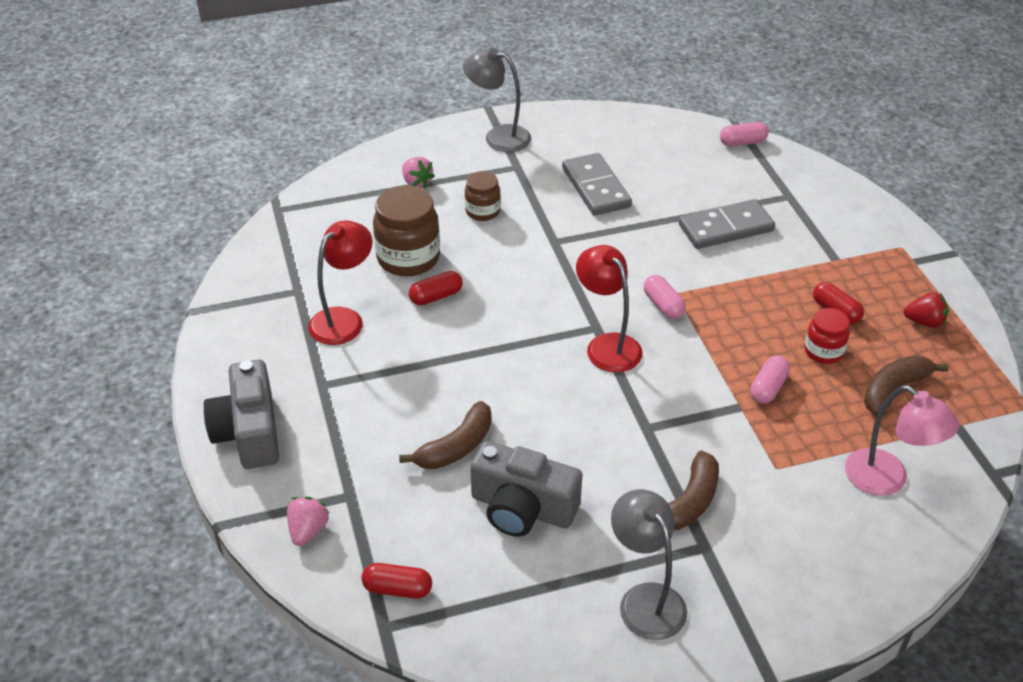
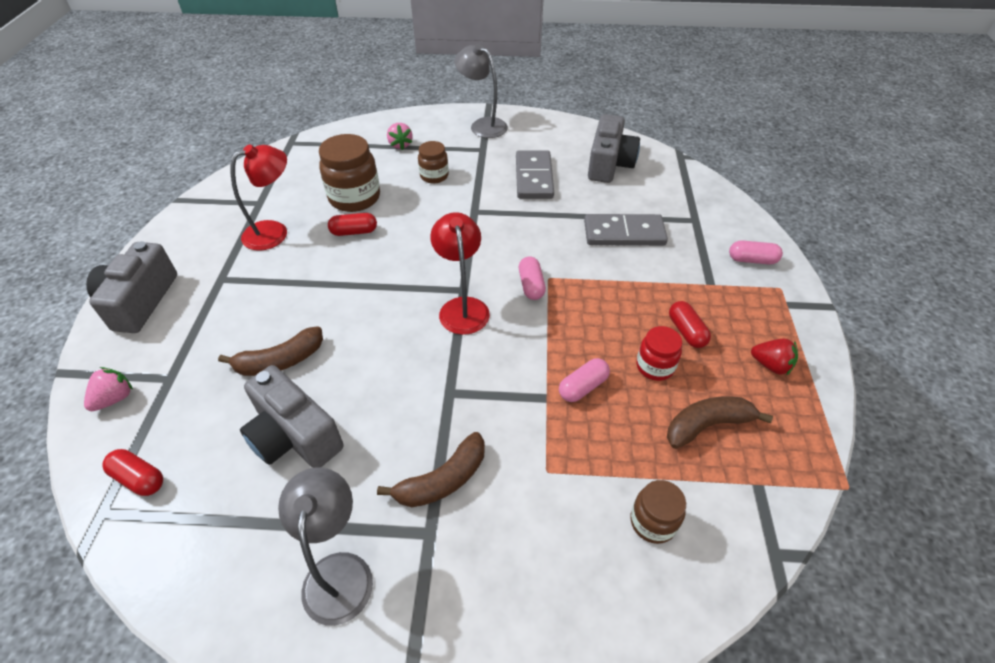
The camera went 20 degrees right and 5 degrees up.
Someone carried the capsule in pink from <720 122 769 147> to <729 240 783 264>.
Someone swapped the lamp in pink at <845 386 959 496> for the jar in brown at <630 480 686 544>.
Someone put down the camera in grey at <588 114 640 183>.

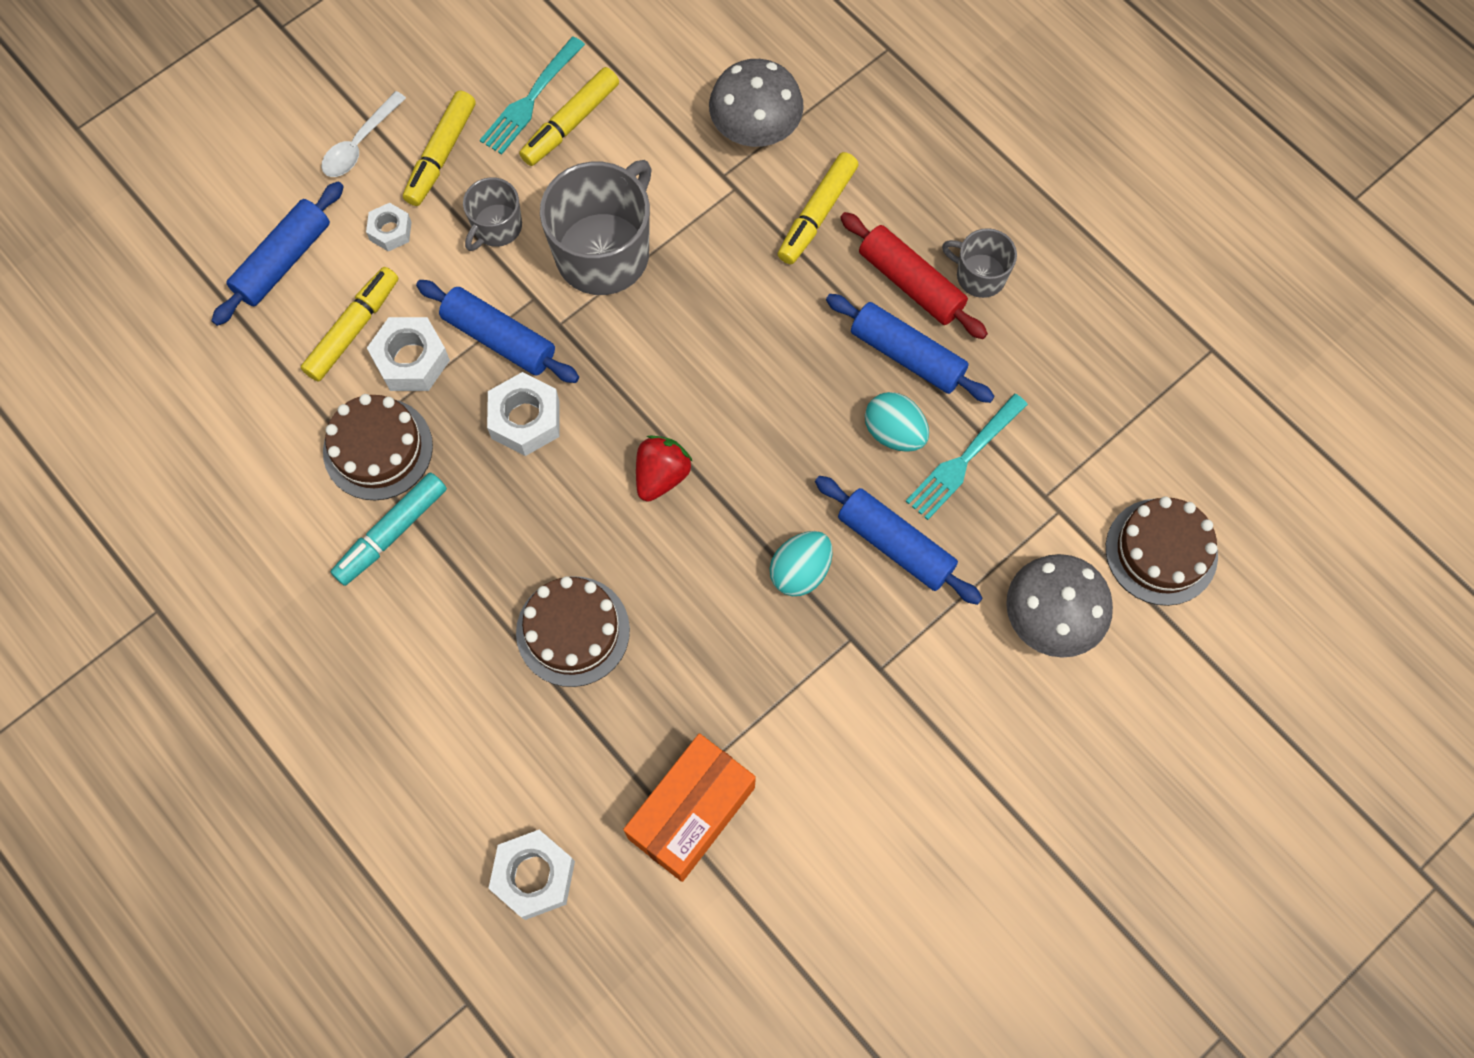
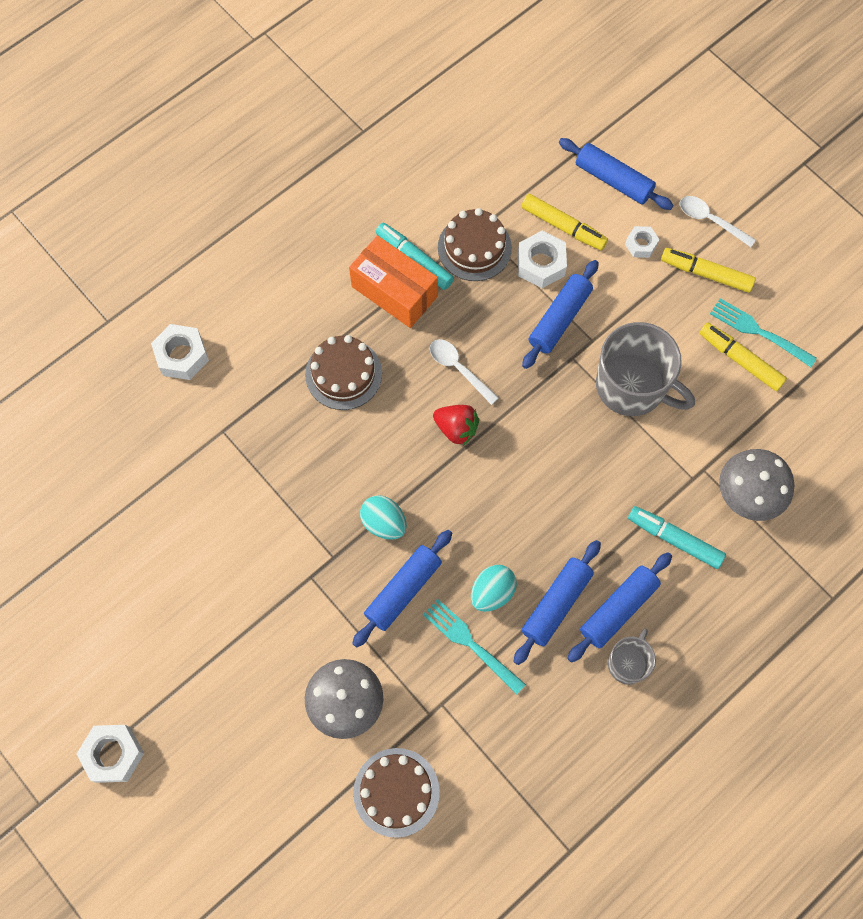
The camera went 90 degrees right and 0 degrees up.
Someone took away the mug in grey at <463 177 522 251>.
Someone carried the nut in white from <487 372 560 456> to <77 725 144 783>.
Someone carried the box in orange from <623 733 756 882> to <349 235 438 328>.
Someone repainted the marker in yellow at <778 152 859 264>, which became the marker in turquoise at <628 506 726 569>.
Someone repainted the rolling pin in red at <840 212 988 339>, which became the rolling pin in blue at <567 552 672 662>.
Someone put down the spoon in white at <430 339 499 405>.

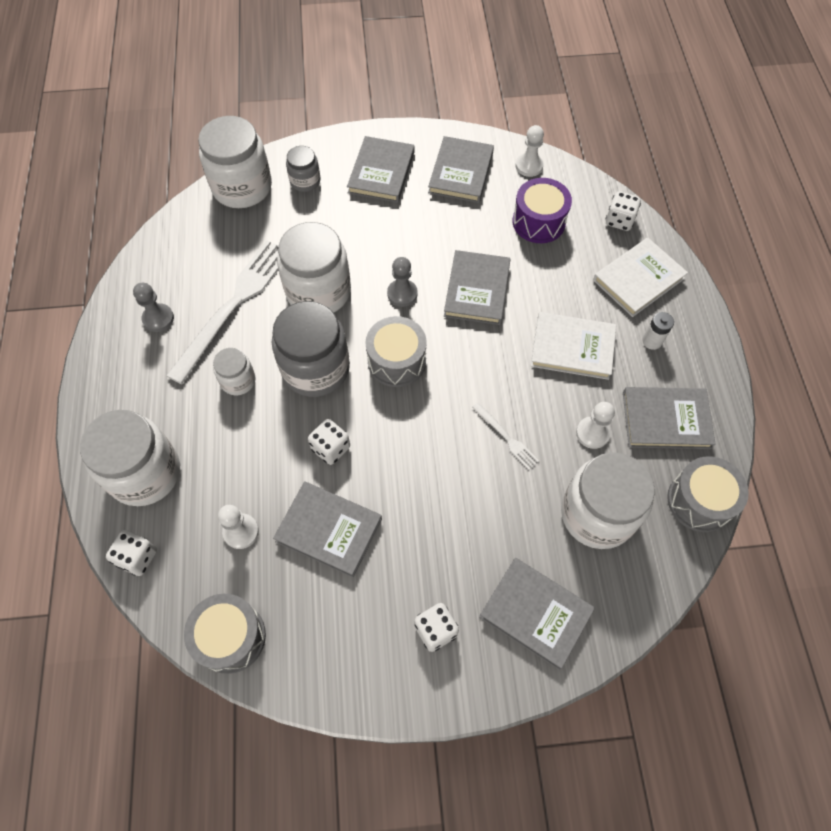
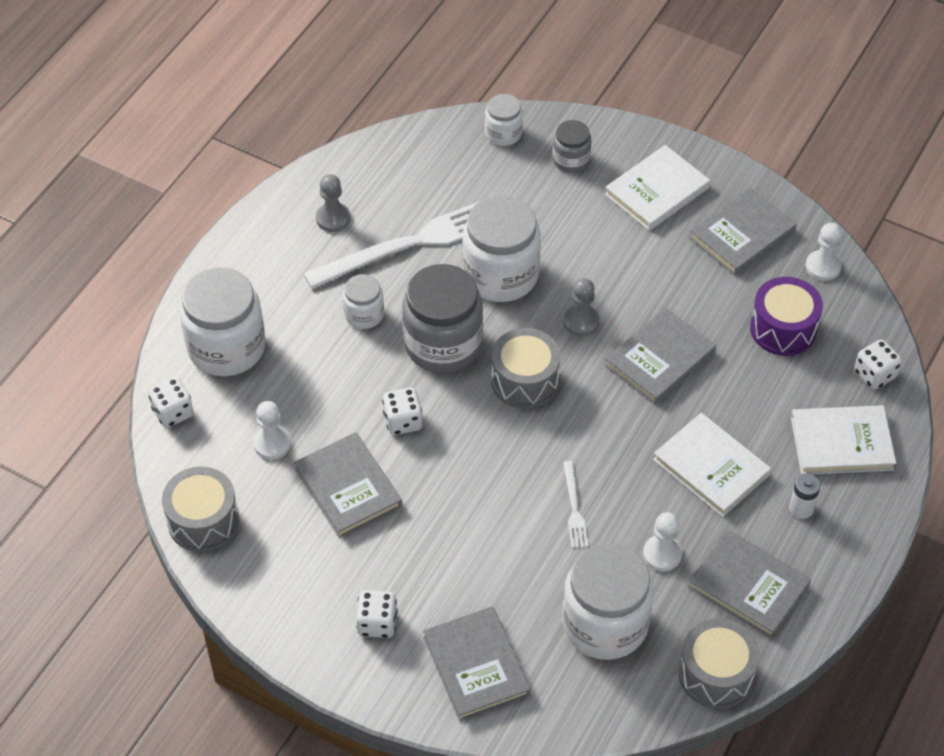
The camera went 35 degrees right and 10 degrees down.
Someone scaled the jar in white at <198 116 272 208> by 0.51.
Someone repainted the book in grey at <347 136 415 203>, which became the book in white at <605 145 710 231>.

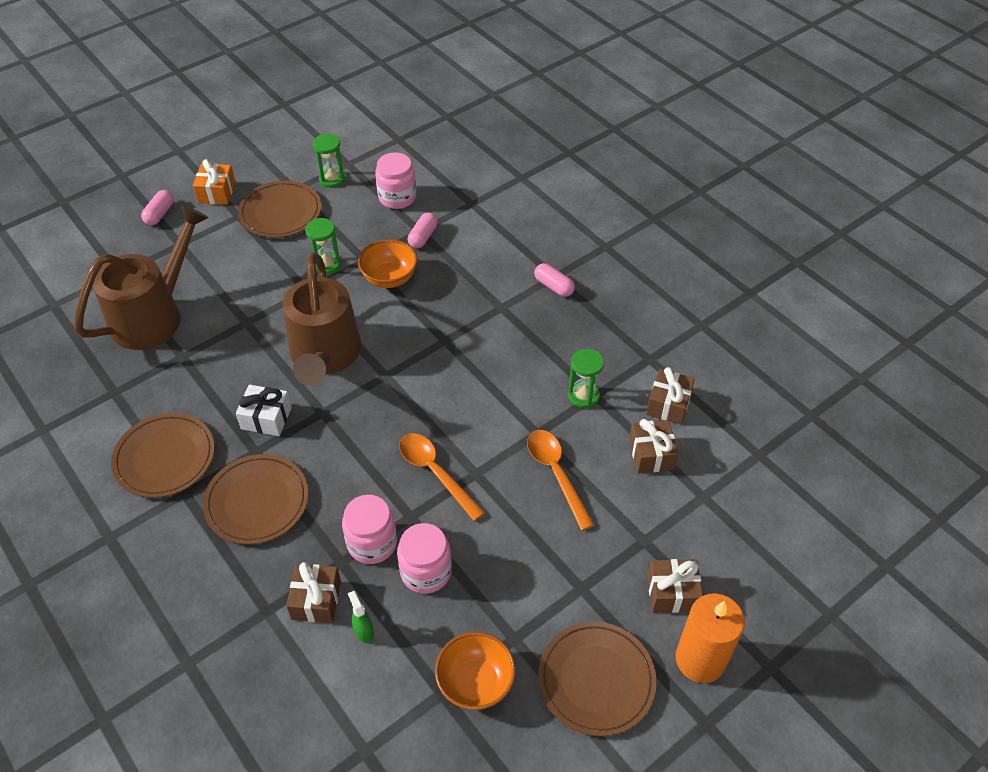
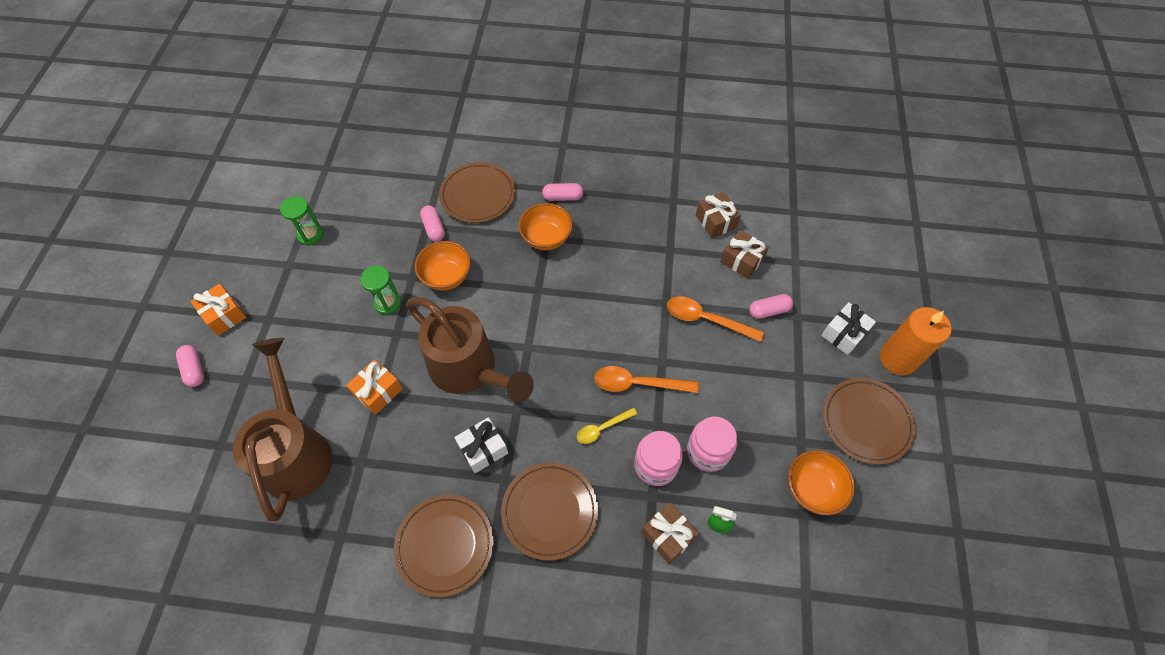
The camera went 45 degrees left and 10 degrees up.
Someone carried the plate in brown from <238 181 321 238> to <439 162 516 223>.
Someone took away the jar in pink at <375 152 416 209>.
Someone took away the hourglass in green at <568 349 604 409>.
Someone repainted the gift in brown at <647 559 703 613>, which became the gift in white at <821 302 876 355>.
Someone put down the gift in orange at <346 359 403 415>.
Someone put down the bowl in orange at <518 203 573 250>.
Someone put down the spoon in yellow at <577 408 637 444>.
Someone put down the capsule in pink at <749 294 793 319>.

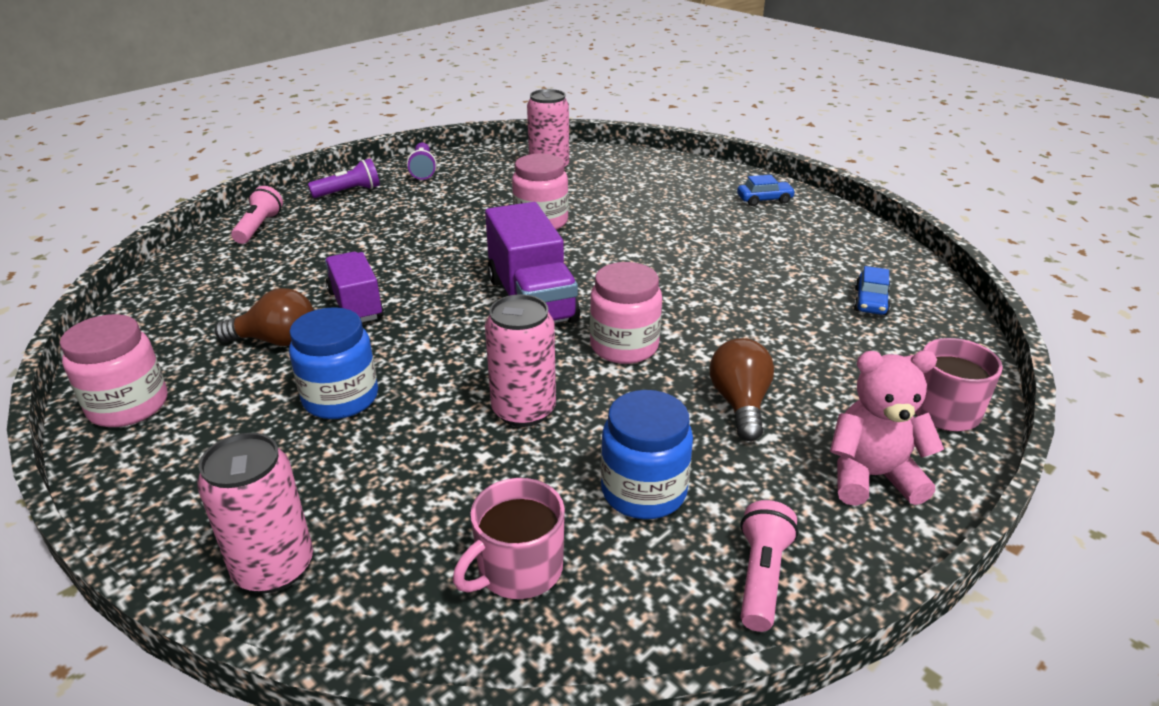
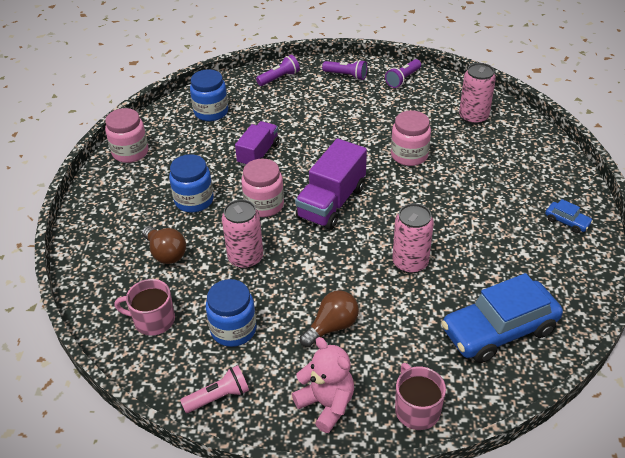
The camera went 50 degrees right and 10 degrees up.
Someone carried the can in pink from <197 433 313 593> to <392 203 434 274>.
Someone carried the light bulb in brown from <215 288 314 346> to <142 226 186 264>.
Someone repainted the flashlight in pink at <231 186 283 244>, which became the flashlight in purple at <256 55 300 86>.
Someone carried the jar in pink from <590 262 662 364> to <241 159 284 217>.
Someone scaled the car in blue at <854 266 891 315> by 2.33.
Someone put down the jar in blue at <190 69 228 121>.

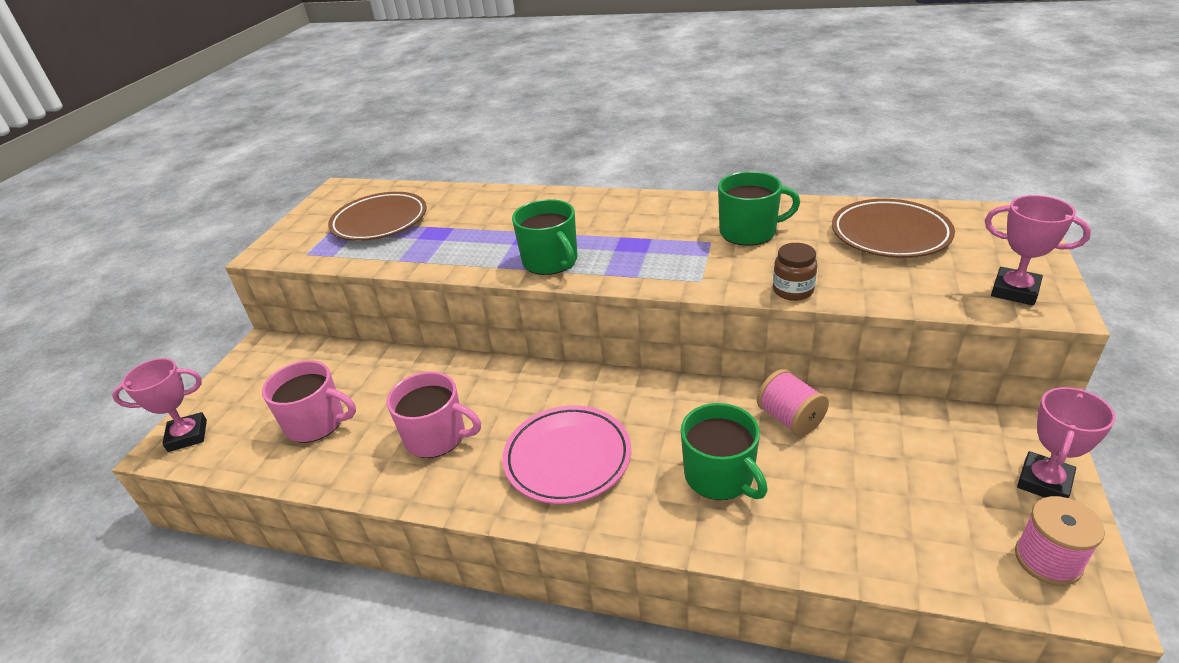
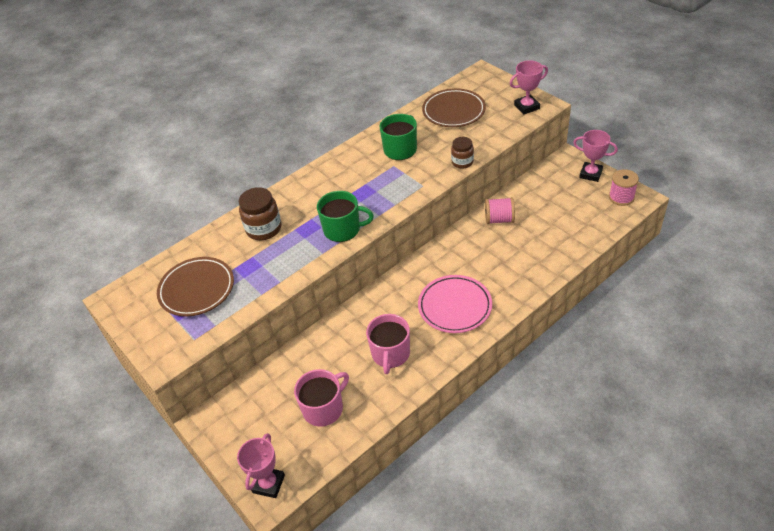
The camera went 55 degrees left and 10 degrees up.
Someone rotated the mug in pink at <387 372 481 458> by 135 degrees clockwise.
Someone took away the mug in green at <681 403 768 500>.
Someone rotated the trophy in pink at <1017 387 1115 498> by 45 degrees counterclockwise.
Someone put down the jar in brown at <239 187 281 240>.

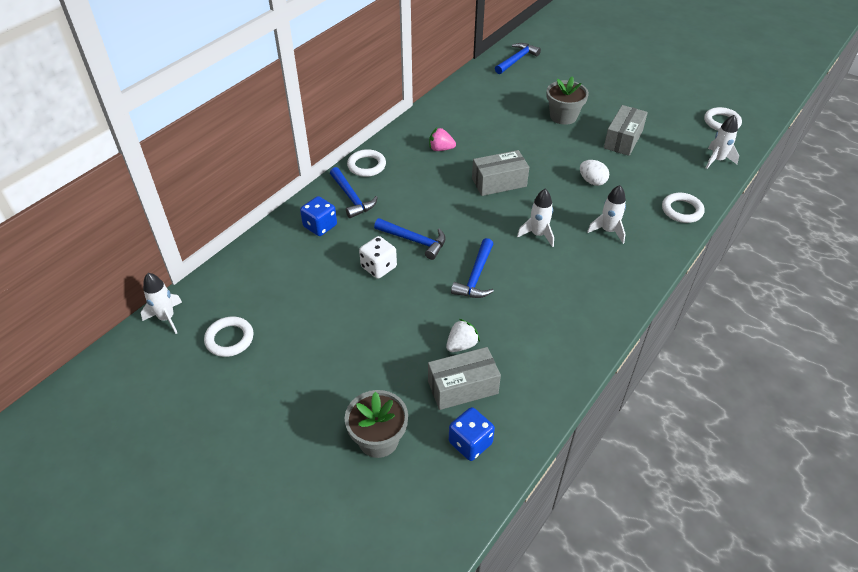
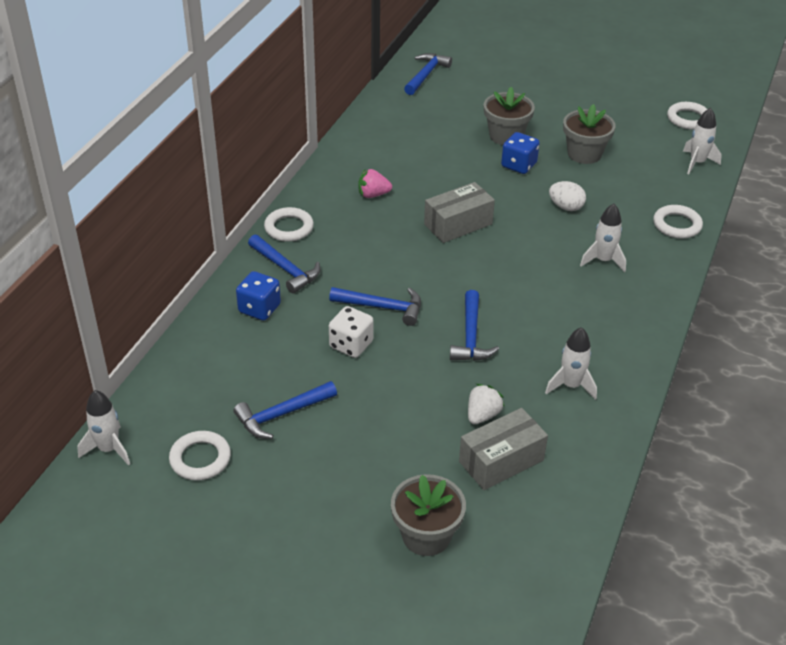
The camera went 15 degrees left and 5 degrees down.
Someone carried the dice in blue from <449 407 495 461> to <501 132 540 174>.
Someone carried the rocket in white from <517 189 554 247> to <545 327 597 400>.
Someone swapped the box in grey at <604 105 648 156> for the flower pot in grey at <563 104 616 164>.
Someone put down the hammer in blue at <233 381 337 439>.

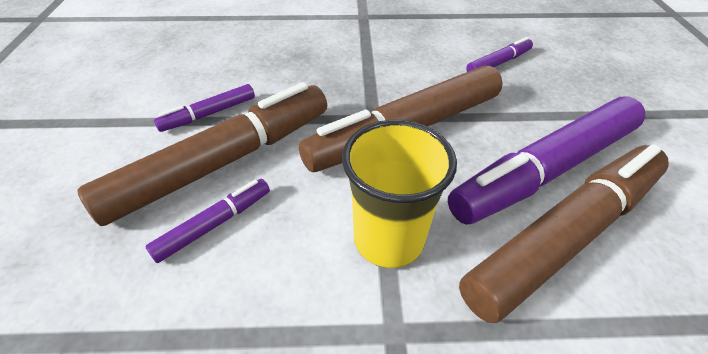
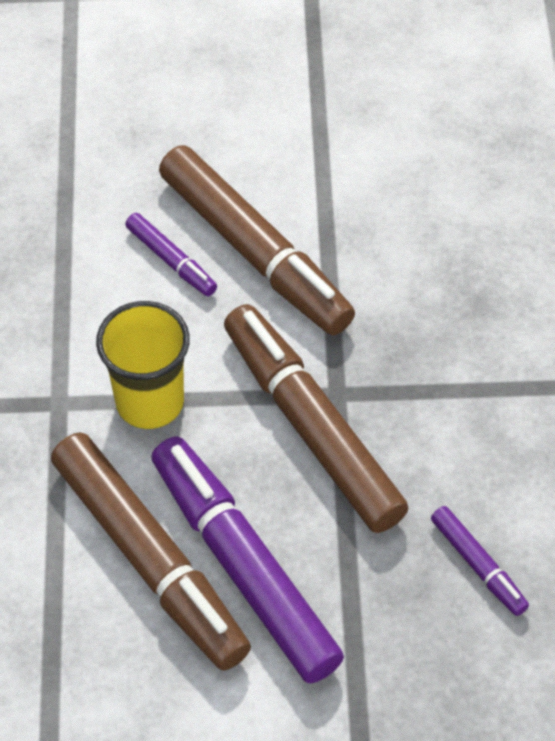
The camera went 90 degrees right and 10 degrees up.
Someone took away the marker in purple at <154 84 255 132>.

